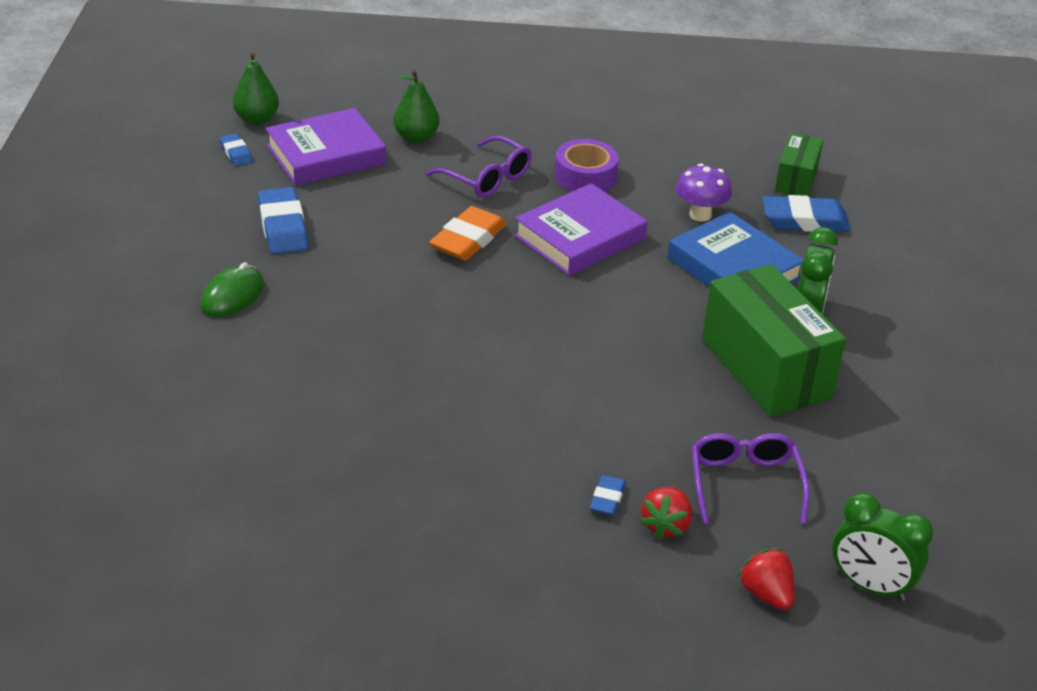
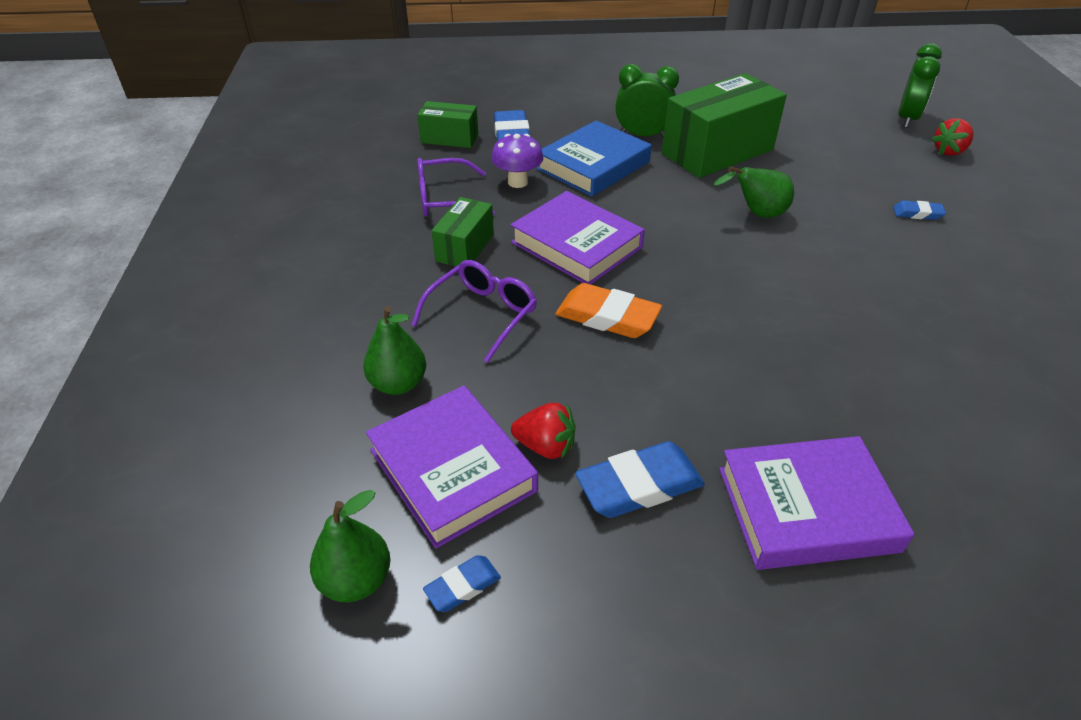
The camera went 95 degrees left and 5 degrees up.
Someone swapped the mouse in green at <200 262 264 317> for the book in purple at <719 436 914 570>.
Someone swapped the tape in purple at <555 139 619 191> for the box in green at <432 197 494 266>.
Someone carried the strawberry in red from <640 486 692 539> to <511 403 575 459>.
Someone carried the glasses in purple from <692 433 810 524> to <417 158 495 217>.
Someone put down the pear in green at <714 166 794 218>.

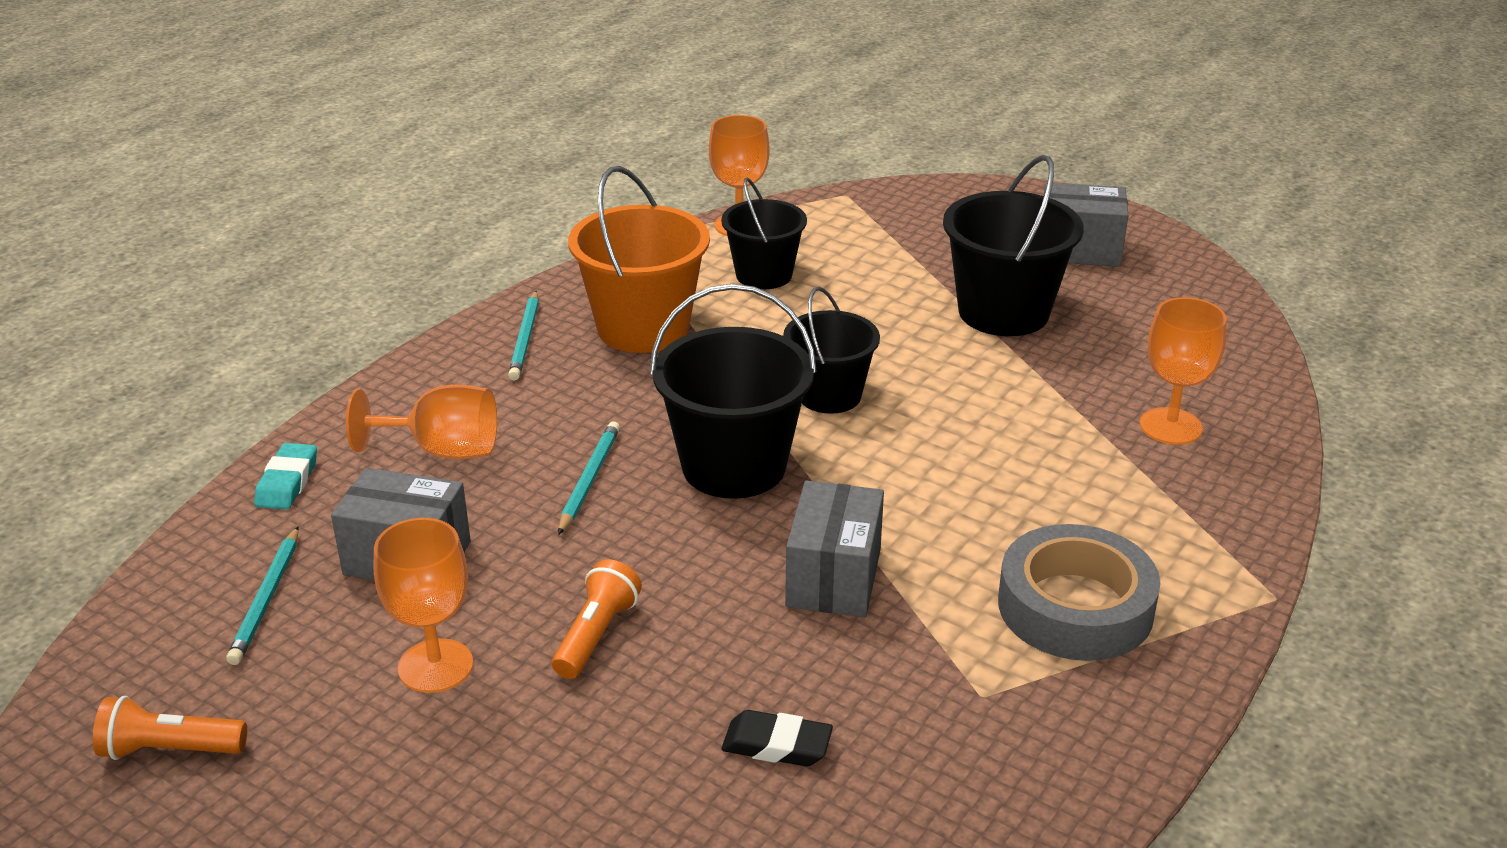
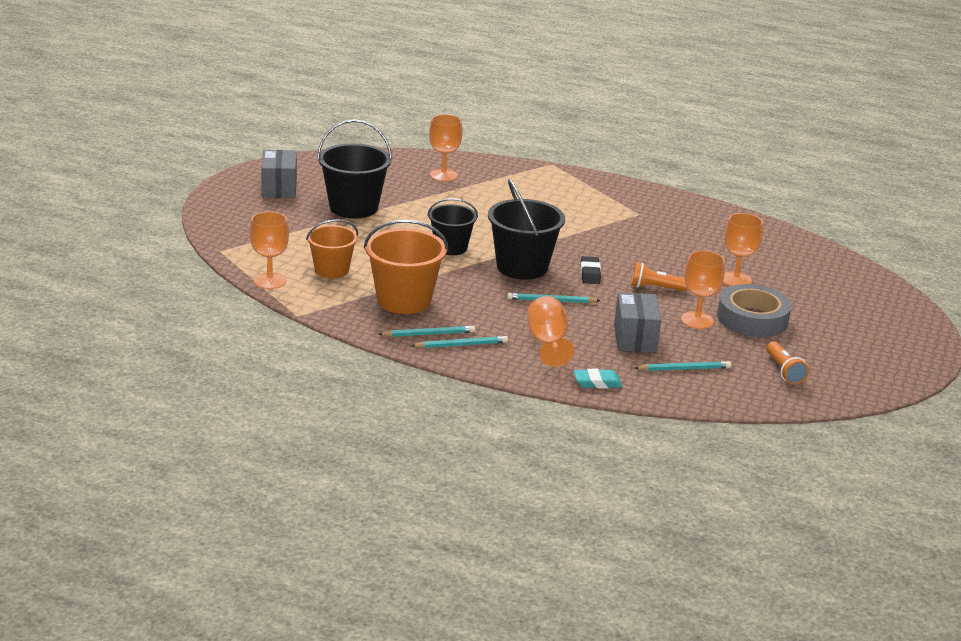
The camera went 105 degrees left and 5 degrees down.
Someone repainted the bucket in black at <721 177 807 289>, which became the bucket in orange at <306 219 358 278>.
Someone carried the eraser in black from <721 710 833 766> to <581 256 601 284>.
Someone took away the box in grey at <785 480 884 617>.
Someone carried the tape in grey from <998 524 1161 661> to <717 284 791 337>.
Someone put down the pencil in turquoise at <411 336 508 348>.
Someone put down the goblet in orange at <723 213 763 286>.

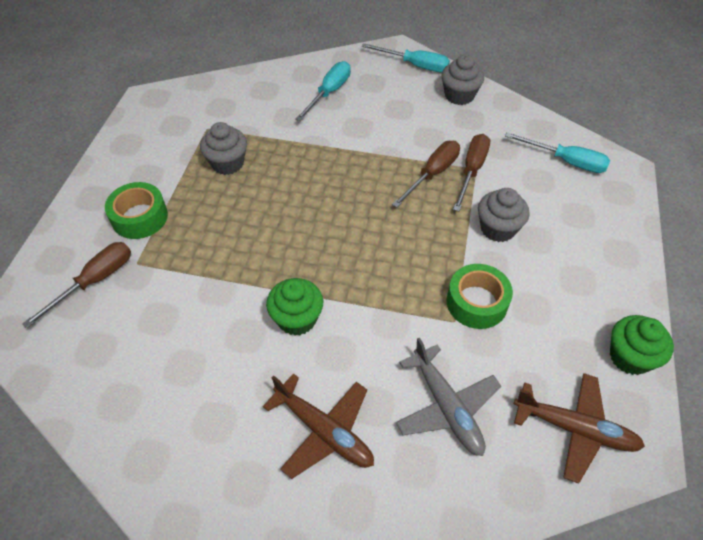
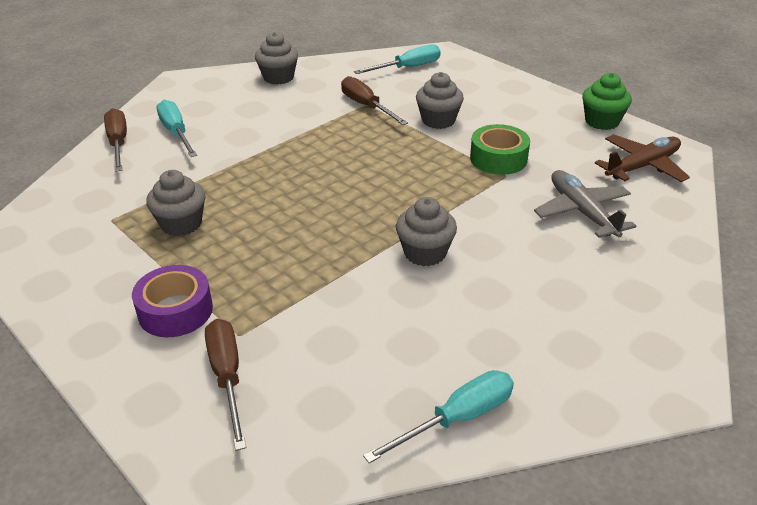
The camera went 55 degrees left and 15 degrees down.
Someone repainted the tape in green at <105 182 168 239>, which became the tape in purple at <132 265 213 337>.
Someone took away the plane in brown at <263 373 374 479>.
Someone repainted the cupcake in green at <266 278 323 335>, which became the cupcake in grey at <396 197 457 266>.
Someone carried the screwdriver in turquoise from <362 43 450 72> to <363 370 514 463>.
Someone carried the screwdriver in brown from <392 141 460 208> to <104 108 127 172>.
Someone rotated the plane in grey at <396 338 501 456> by 120 degrees counterclockwise.

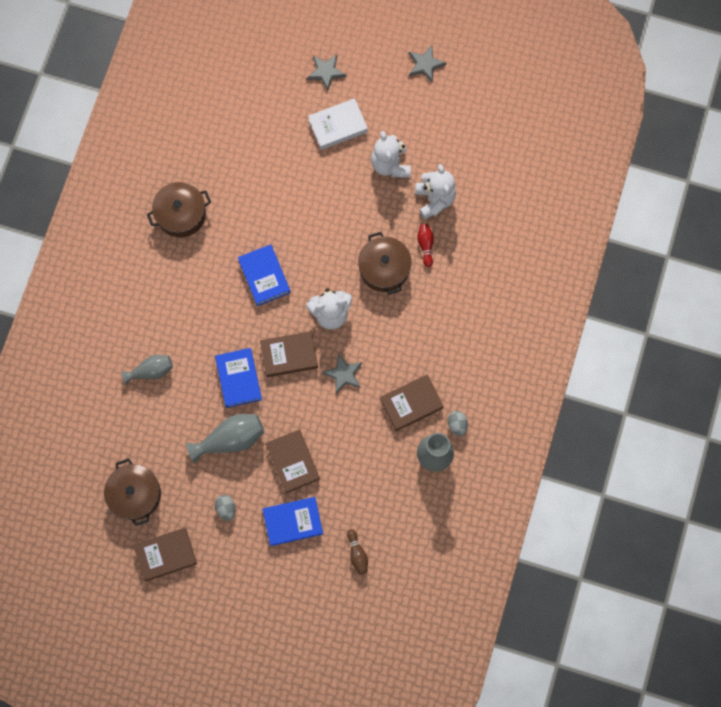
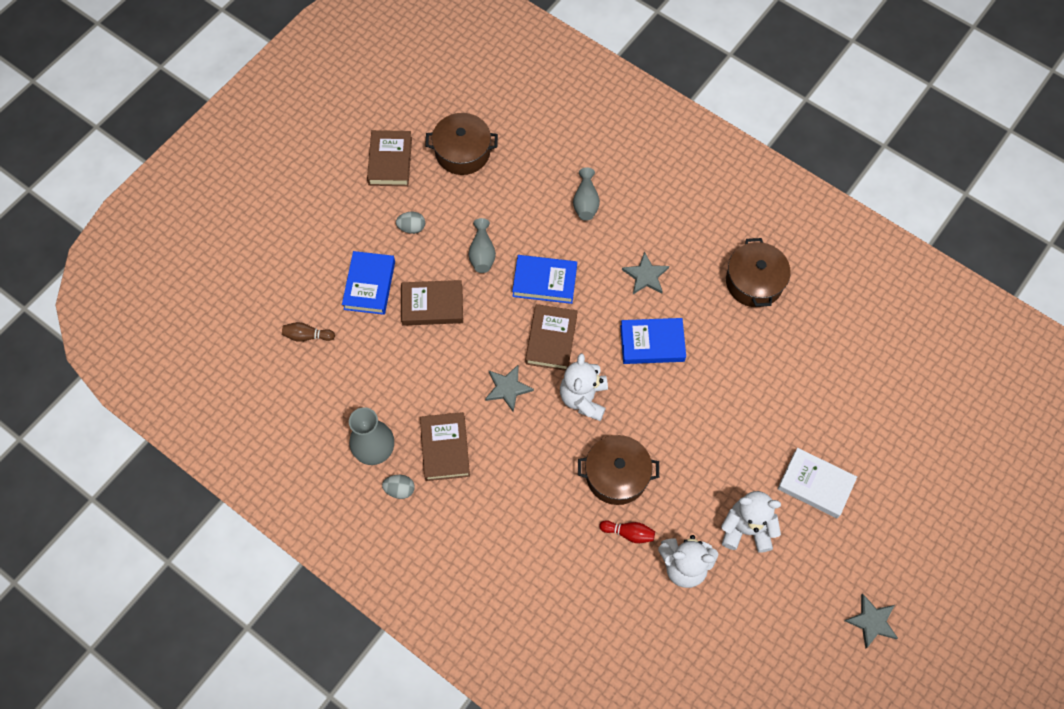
The camera went 110 degrees right and 10 degrees down.
Someone scaled the vase in grey at <186 414 264 464> by 0.66.
Someone carried the star in grey from <307 54 346 91> to <622 252 669 294>.
Someone rotated the book in white at <308 98 368 150> by 60 degrees counterclockwise.

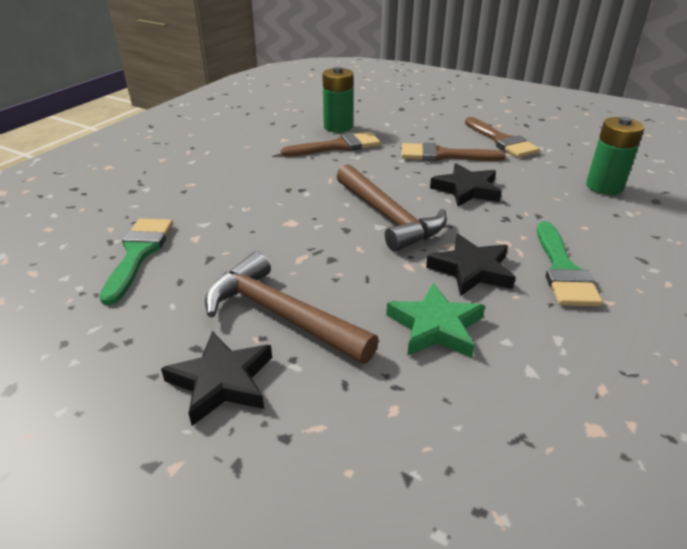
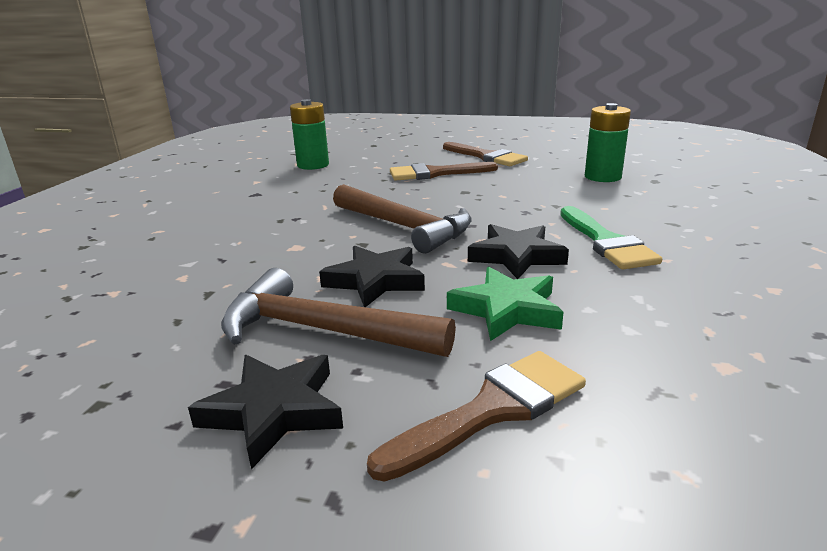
The camera went 15 degrees left and 10 degrees down.
Someone took away the brush in green at <99 219 173 305>.
Someone carried the brush in brown from <280 132 380 157> to <367 351 586 482>.
Someone carried the star in black from <430 163 502 207> to <319 245 425 307>.

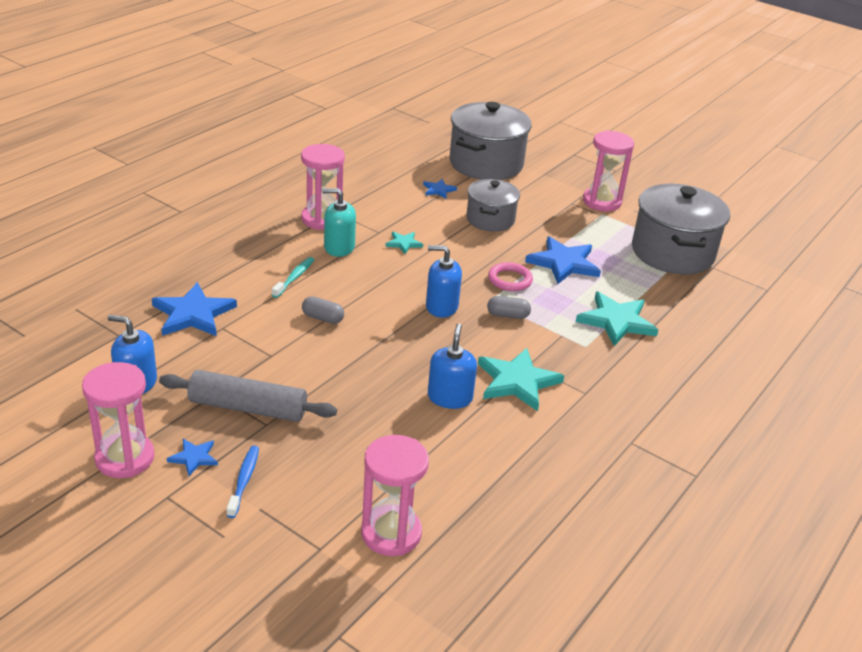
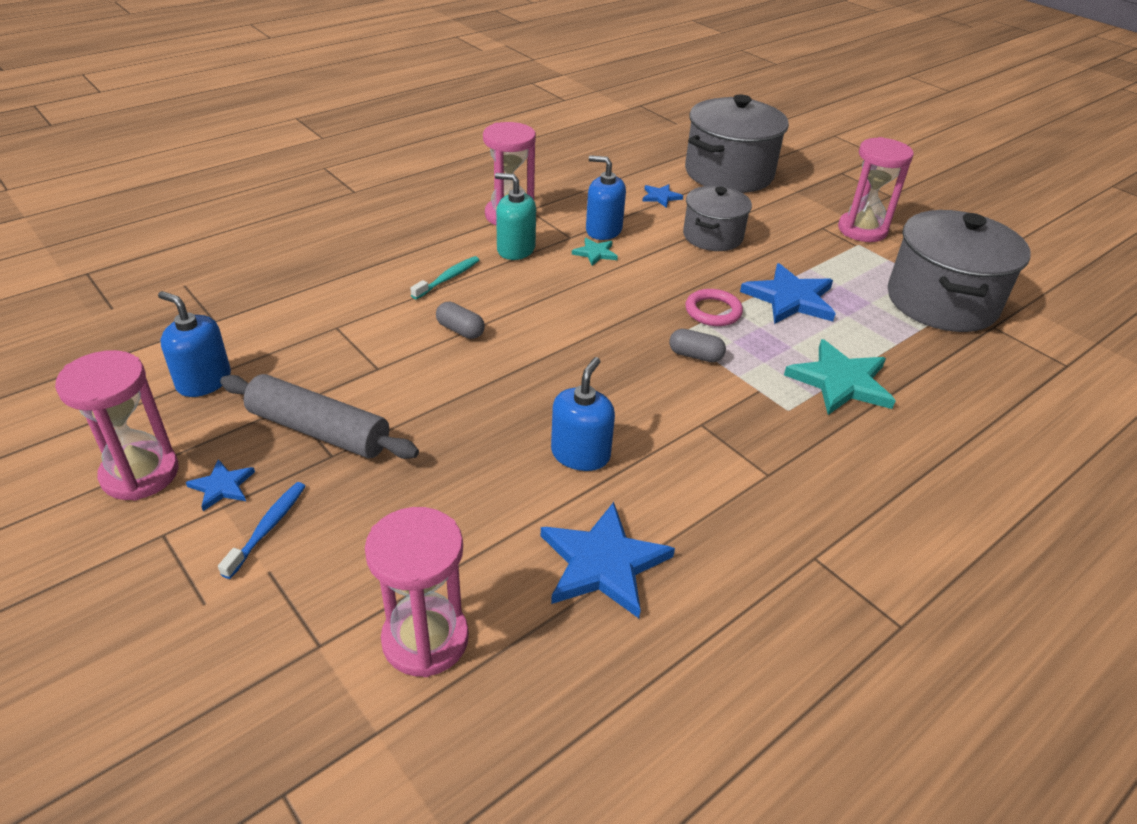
The camera went 15 degrees right and 5 degrees up.
Someone carried the star in blue from <152 282 237 336> to <541 502 675 618>.
Someone carried the soap dispenser in blue from <426 245 462 318> to <586 155 626 240>.
Someone took away the star in turquoise at <478 348 564 411>.

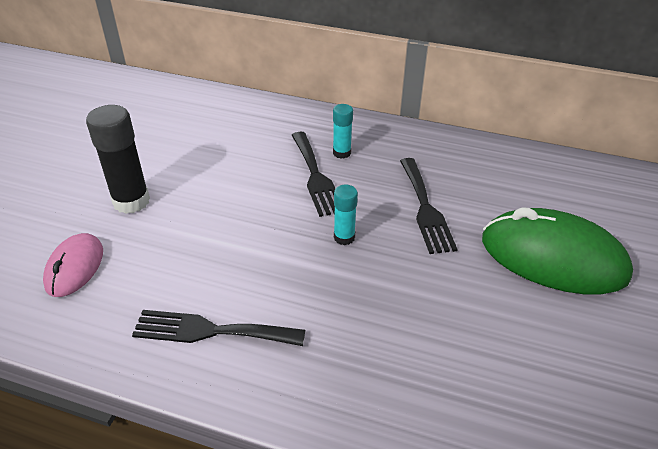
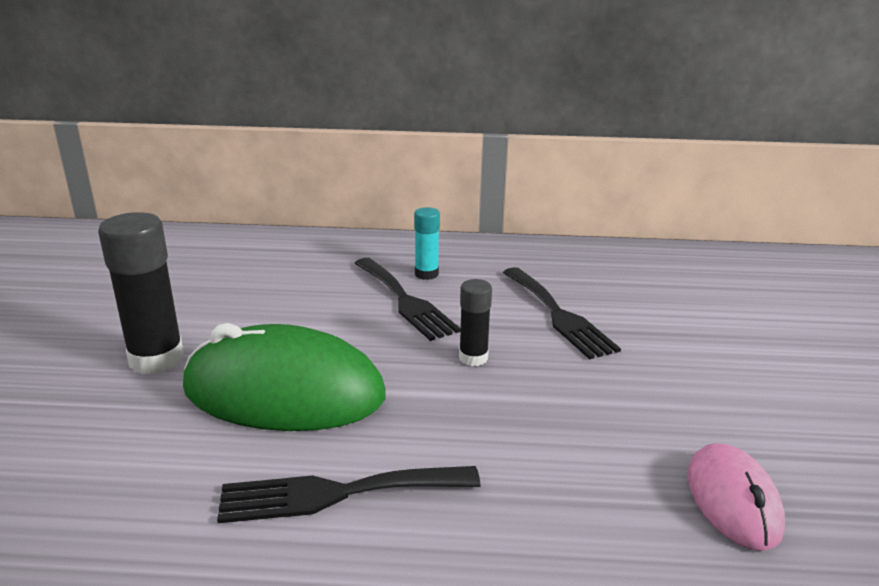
The camera went 15 degrees left and 15 degrees down.
Someone carried the mouse in pink from <43 233 103 297> to <687 443 785 551>.
Someone repainted the glue stick in turquoise at <334 185 358 245>, which became the glue stick in black at <459 279 492 366>.
Someone carried the mouse in green from <482 207 633 295> to <183 323 386 431>.

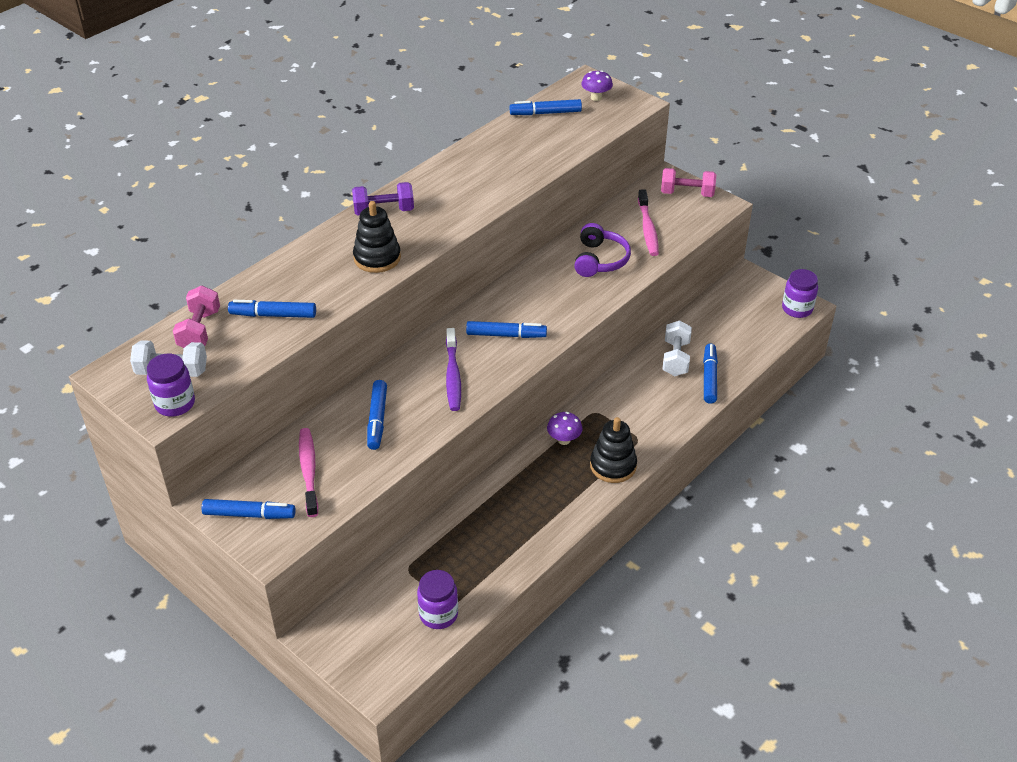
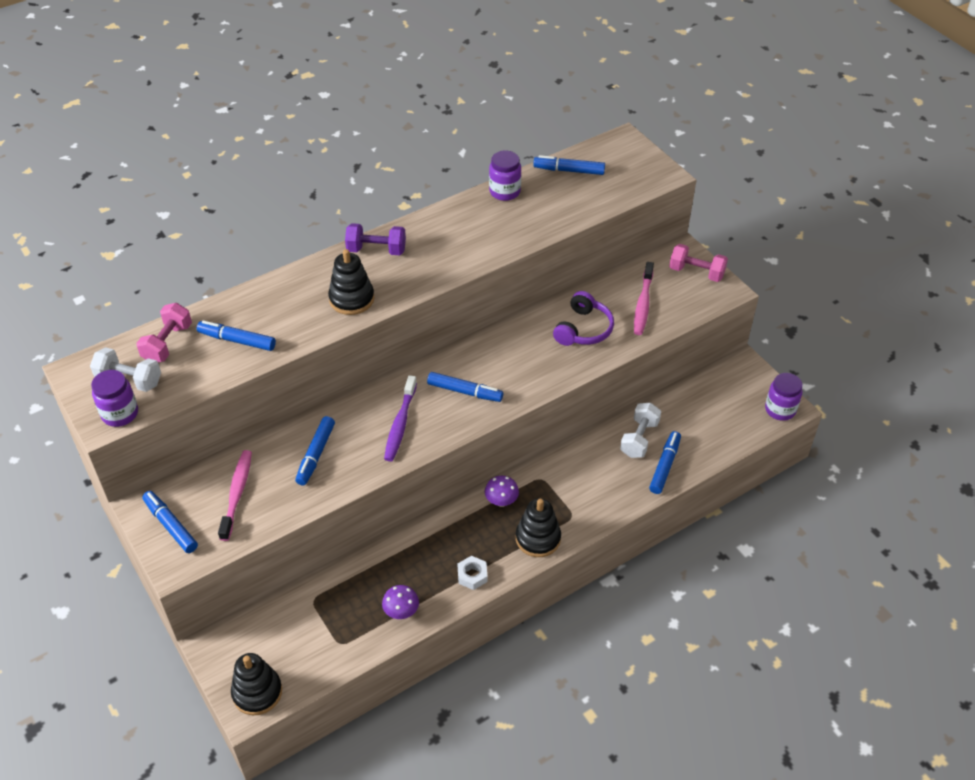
The camera went 15 degrees right and 5 degrees up.
Someone rotated the marker in blue at <201 499 296 519> by 150 degrees counterclockwise.
Someone carried the jar in purple from <417 570 458 629> to <489 150 521 201>.
Someone carried the mushroom in purple from <581 70 613 101> to <382 585 419 619>.
Someone put down the stacking toy in black at <231 653 282 715>.
Someone put down the nut in white at <458 556 488 590>.

